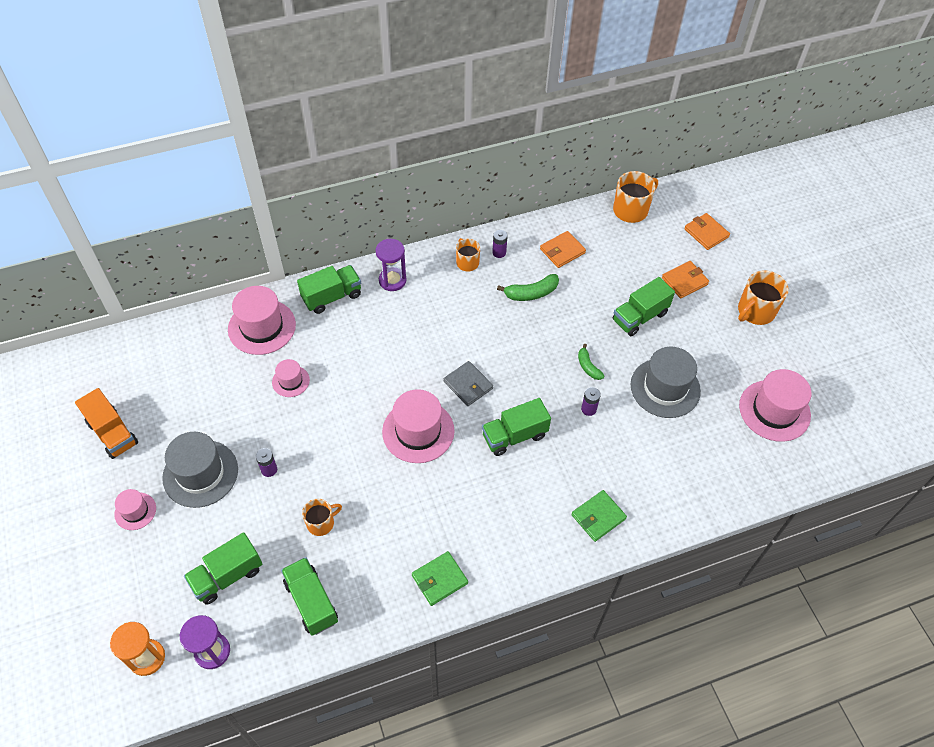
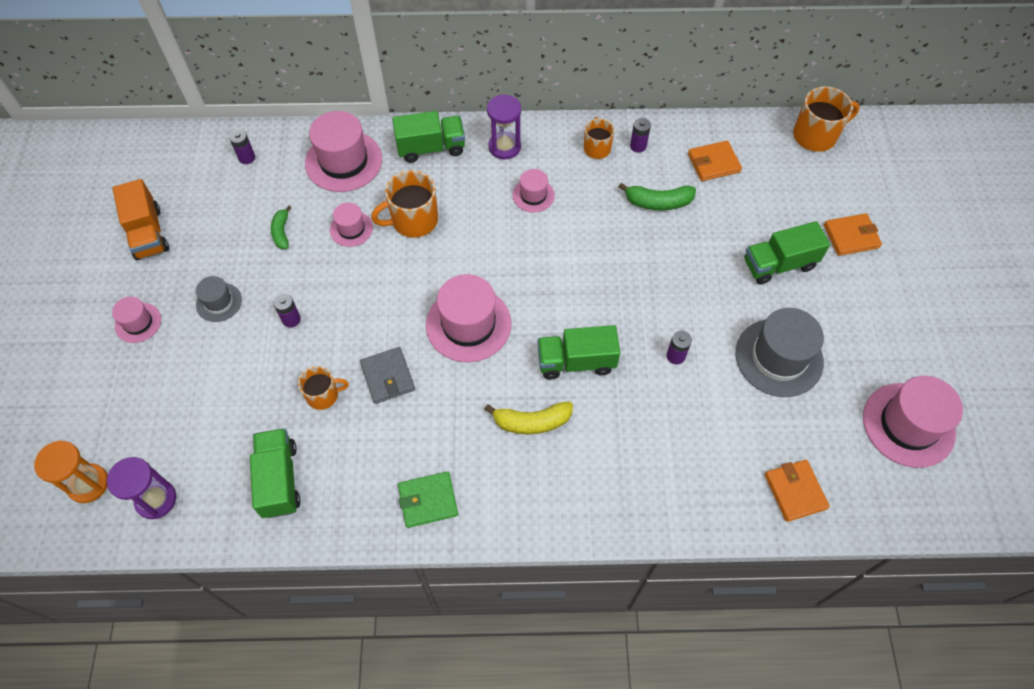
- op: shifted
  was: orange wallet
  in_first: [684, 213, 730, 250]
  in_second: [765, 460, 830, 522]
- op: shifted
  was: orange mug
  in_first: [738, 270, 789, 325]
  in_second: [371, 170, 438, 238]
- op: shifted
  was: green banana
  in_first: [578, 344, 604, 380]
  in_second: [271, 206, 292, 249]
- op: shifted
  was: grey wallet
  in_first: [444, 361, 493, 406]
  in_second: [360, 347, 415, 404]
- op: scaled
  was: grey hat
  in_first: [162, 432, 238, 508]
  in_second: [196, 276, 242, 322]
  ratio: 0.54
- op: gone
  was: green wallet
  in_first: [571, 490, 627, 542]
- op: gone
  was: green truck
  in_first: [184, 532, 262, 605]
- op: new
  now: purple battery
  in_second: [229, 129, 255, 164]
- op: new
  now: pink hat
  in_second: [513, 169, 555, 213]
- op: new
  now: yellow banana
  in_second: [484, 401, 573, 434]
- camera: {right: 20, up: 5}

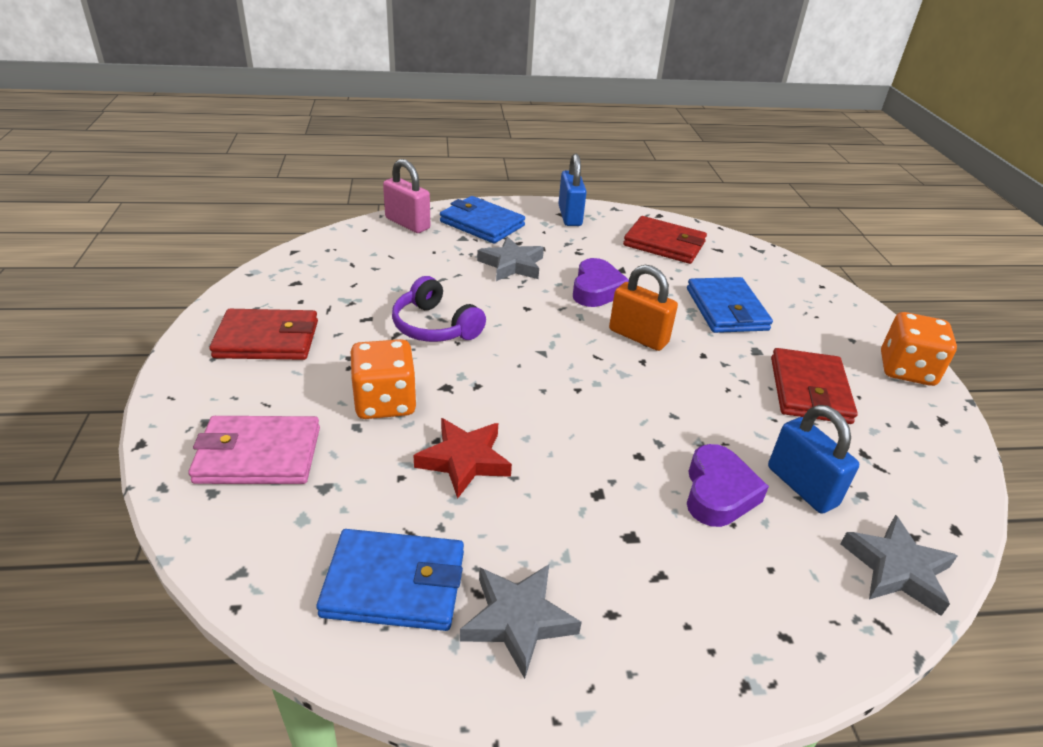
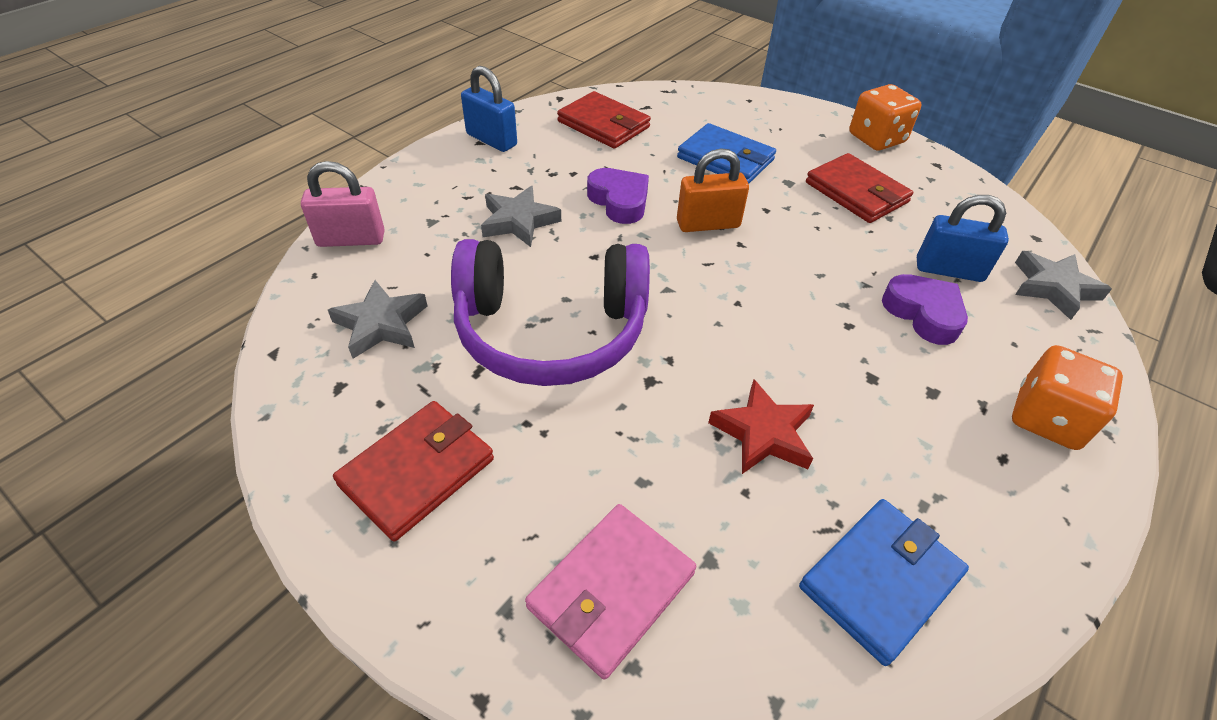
- op: gone
  was: blue wallet
  in_first: [440, 196, 525, 244]
- op: rotated
  was: red wallet
  in_first: [623, 216, 707, 264]
  in_second: [557, 91, 651, 149]
  clockwise: 60
- op: scaled
  was: purple headphones
  in_first: [392, 276, 486, 342]
  in_second: [451, 239, 650, 386]
  ratio: 1.84
- op: shifted
  was: orange dice
  in_first: [351, 339, 417, 419]
  in_second: [1012, 345, 1123, 450]
- op: shifted
  was: grey star
  in_first: [460, 564, 582, 679]
  in_second: [328, 280, 427, 359]
- camera: {right: -45, up: 10}

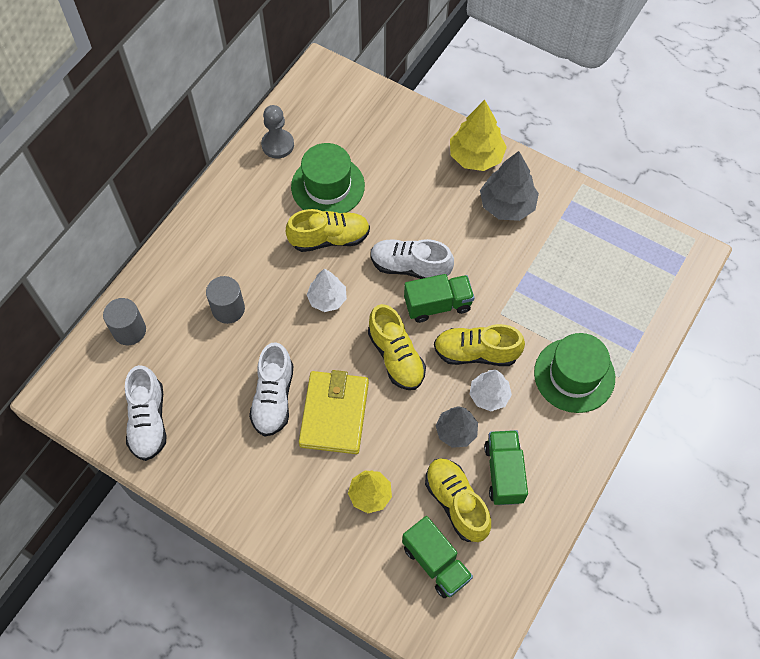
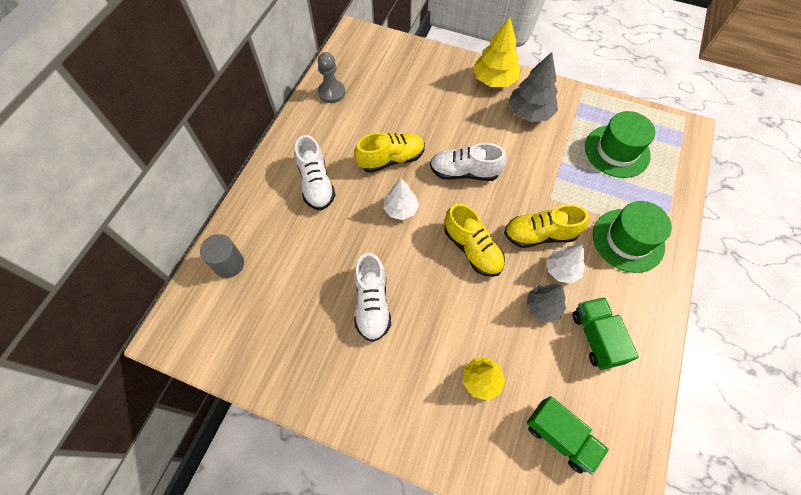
- op: shifted
  was: green hat
  in_first: [291, 143, 365, 213]
  in_second: [585, 111, 655, 178]
- op: gone
  was: green truck
  in_first: [404, 274, 475, 323]
- op: gone
  was: grey cylinder
  in_first: [206, 276, 245, 324]
- op: shifted
  was: white shoe
  in_first: [125, 365, 166, 461]
  in_second: [295, 135, 336, 210]
- op: gone
  was: yellow wallet
  in_first: [299, 370, 369, 454]
- op: gone
  was: yellow shoe
  in_first: [425, 458, 491, 542]
- camera: {right: -10, up: 0}

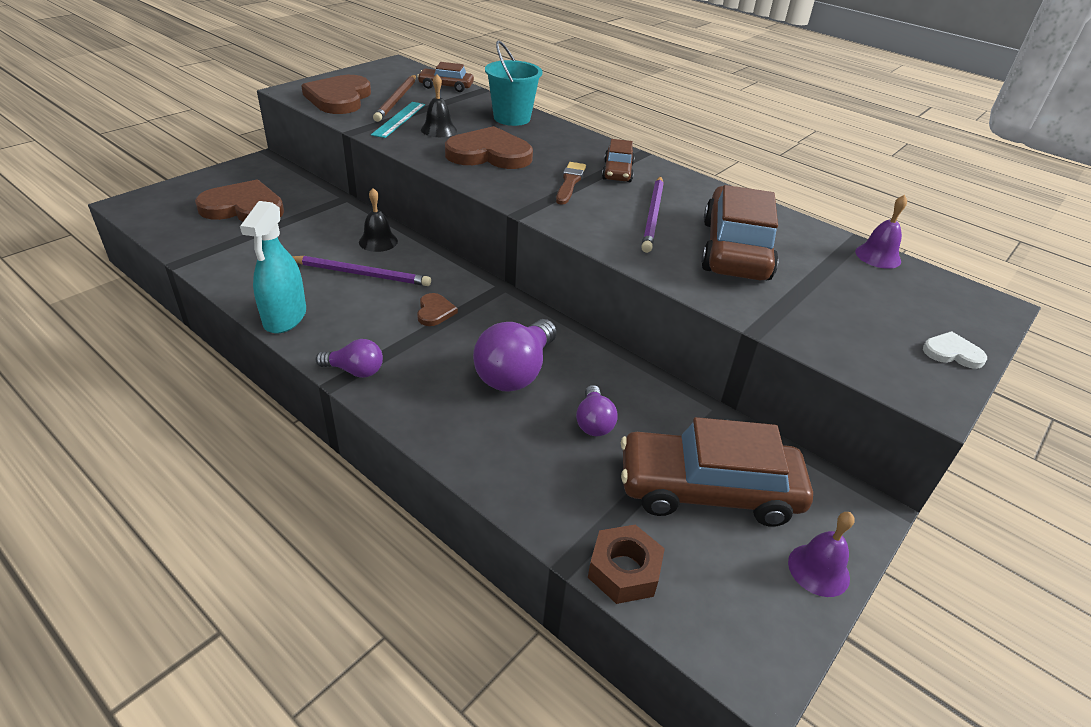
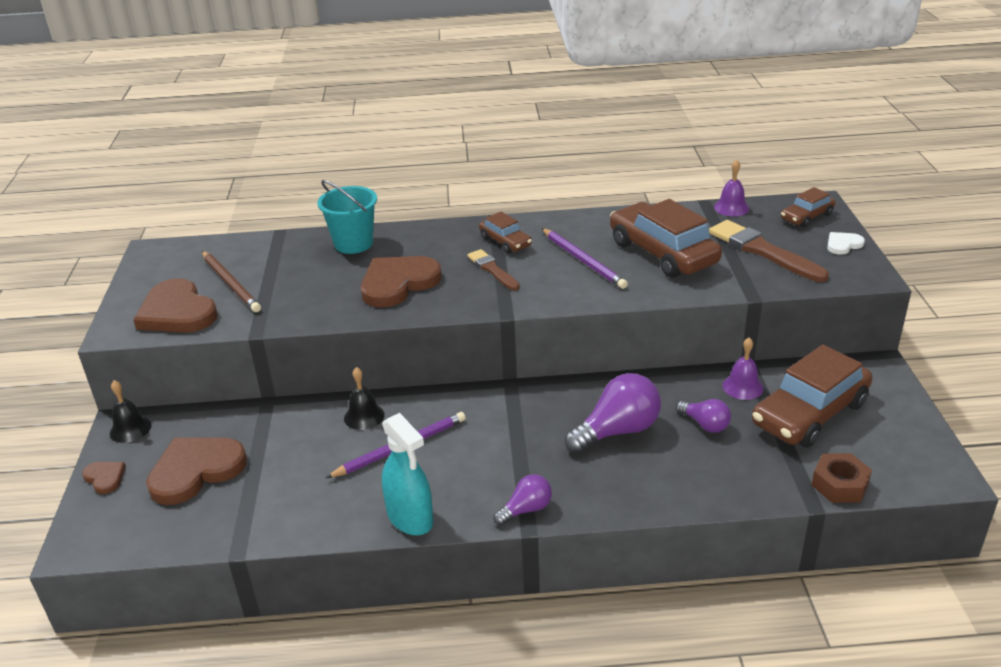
- op: shifted
  was: brown car
  in_first: [417, 62, 474, 92]
  in_second: [781, 187, 836, 228]
- op: shifted
  was: black bell
  in_first: [421, 74, 457, 137]
  in_second: [110, 380, 152, 443]
- op: gone
  was: turquoise ruler
  in_first: [371, 102, 425, 138]
- op: shifted
  was: brown heart
  in_first: [417, 293, 458, 326]
  in_second: [82, 462, 126, 494]
- op: rotated
  was: purple light bulb
  in_first: [473, 319, 557, 392]
  in_second: [565, 373, 661, 453]
  clockwise: -105
- op: shifted
  was: purple bell
  in_first: [788, 512, 855, 597]
  in_second: [723, 337, 764, 400]
- op: new
  now: brown brush
  in_second: [709, 220, 829, 282]
- camera: {right: -40, up: -5}

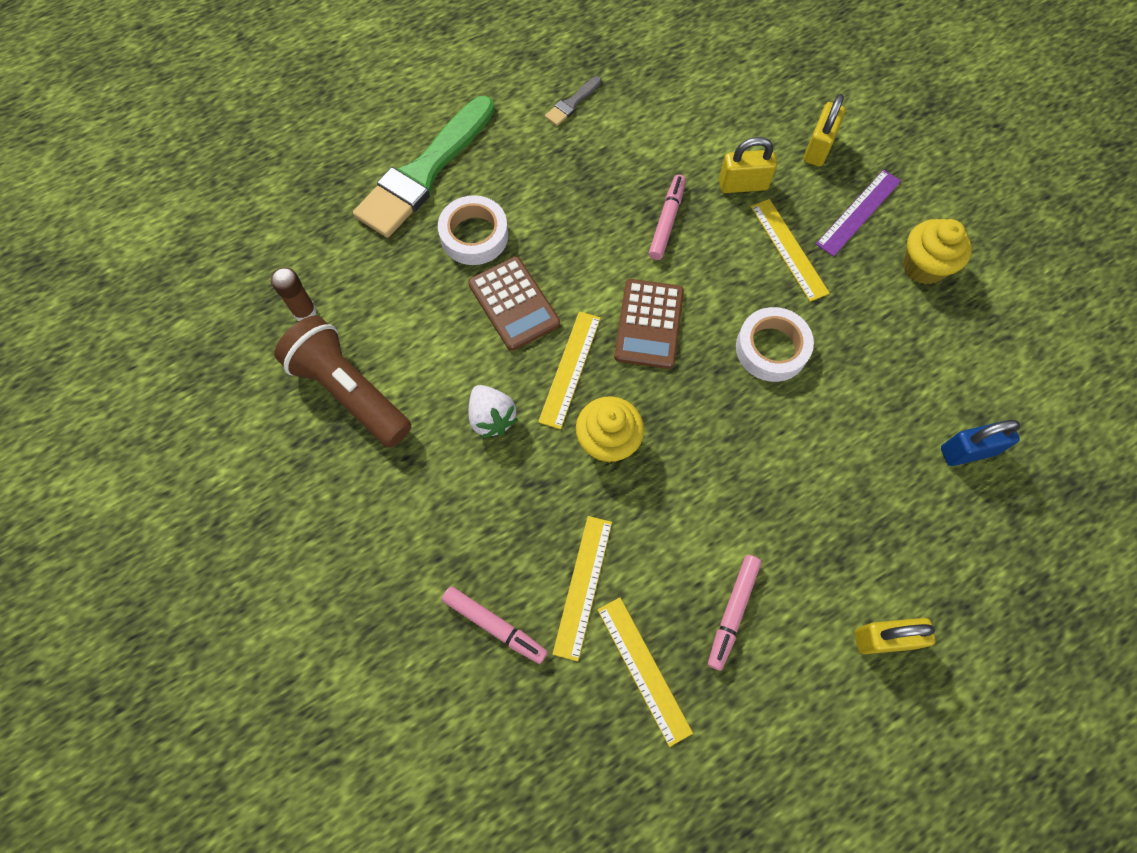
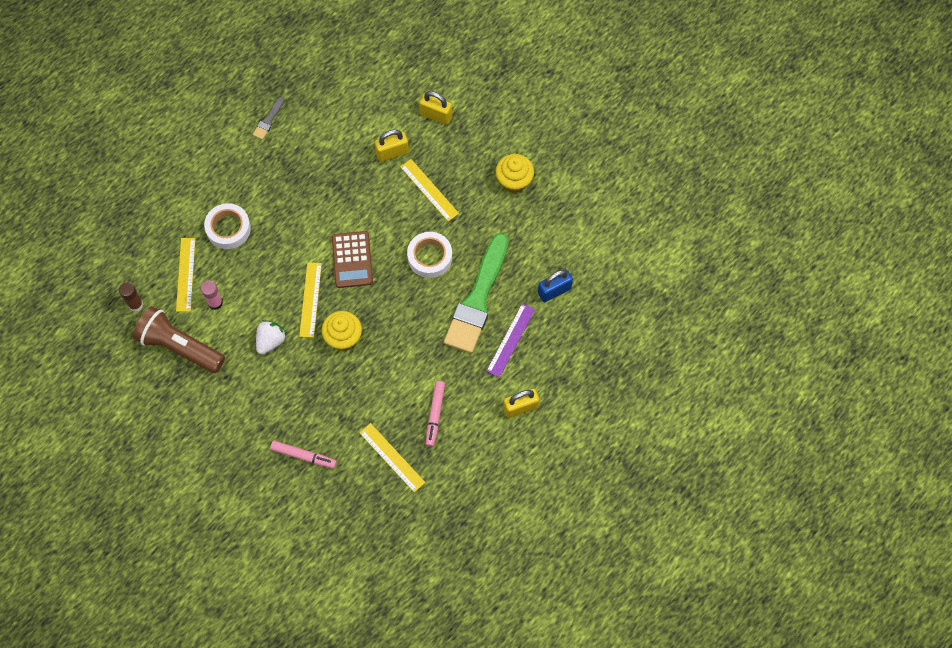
- op: rotated
  was: yellow padlock
  in_first: [804, 94, 845, 167]
  in_second: [419, 91, 453, 125]
  clockwise: -75
- op: shifted
  was: green brush
  in_first: [353, 96, 495, 238]
  in_second: [444, 233, 508, 353]
- op: shifted
  was: purple ruler
  in_first: [816, 170, 901, 256]
  in_second: [487, 303, 535, 377]
- op: gone
  was: pink marker
  in_first: [649, 174, 686, 260]
- op: gone
  was: brown calculator
  in_first: [468, 256, 560, 351]
- op: rotated
  was: white strawberry
  in_first: [469, 385, 518, 438]
  in_second: [256, 320, 286, 355]
  clockwise: -105
- op: shifted
  was: yellow ruler
  in_first: [553, 516, 612, 661]
  in_second: [176, 238, 196, 312]
- op: new
  now: pink glue stick
  in_second: [201, 281, 223, 310]
- camera: {right: -15, up: 0}

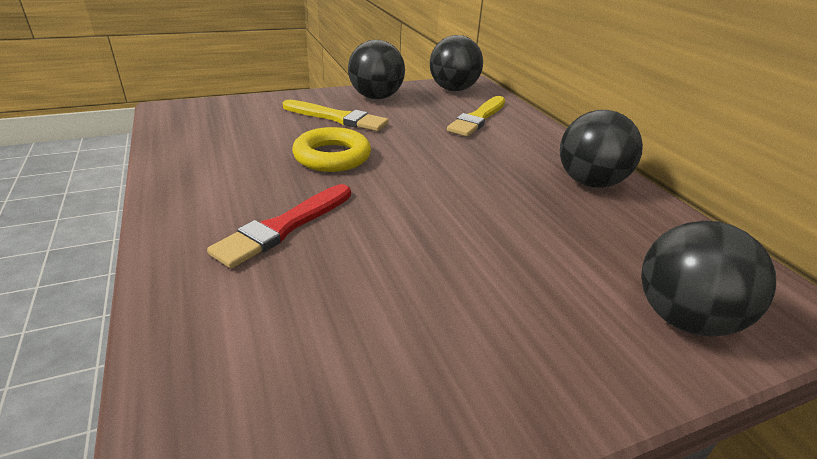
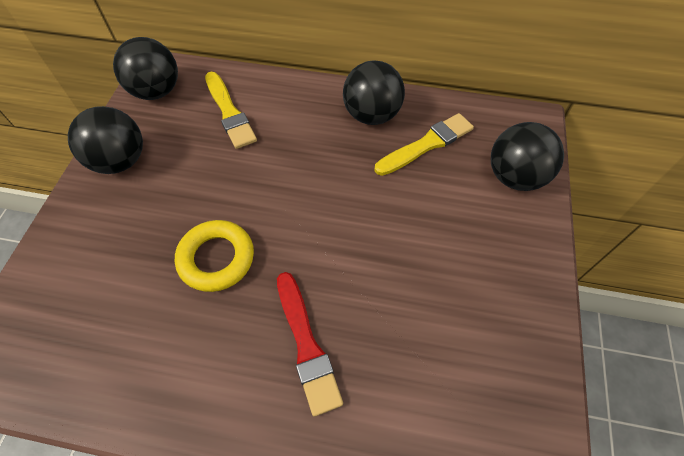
- op: shifted
  was: yellow brush
  in_first: [283, 100, 389, 131]
  in_second: [375, 113, 474, 176]
- camera: {right: -55, up: 25}

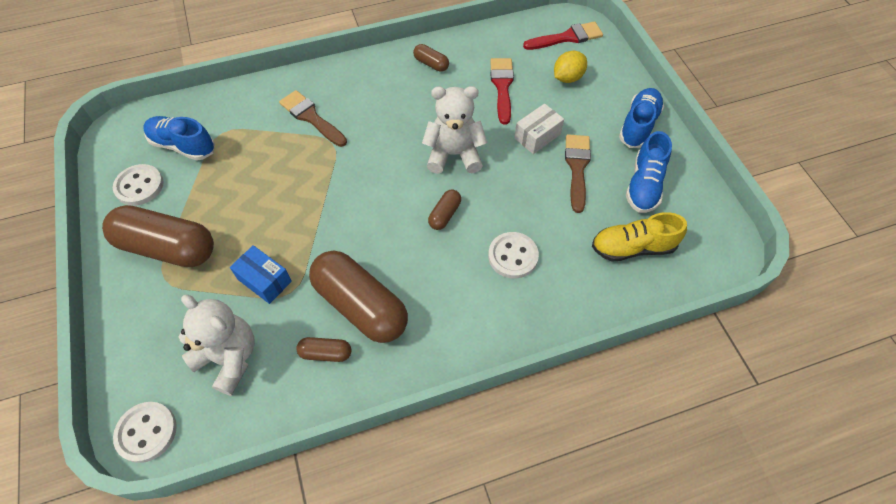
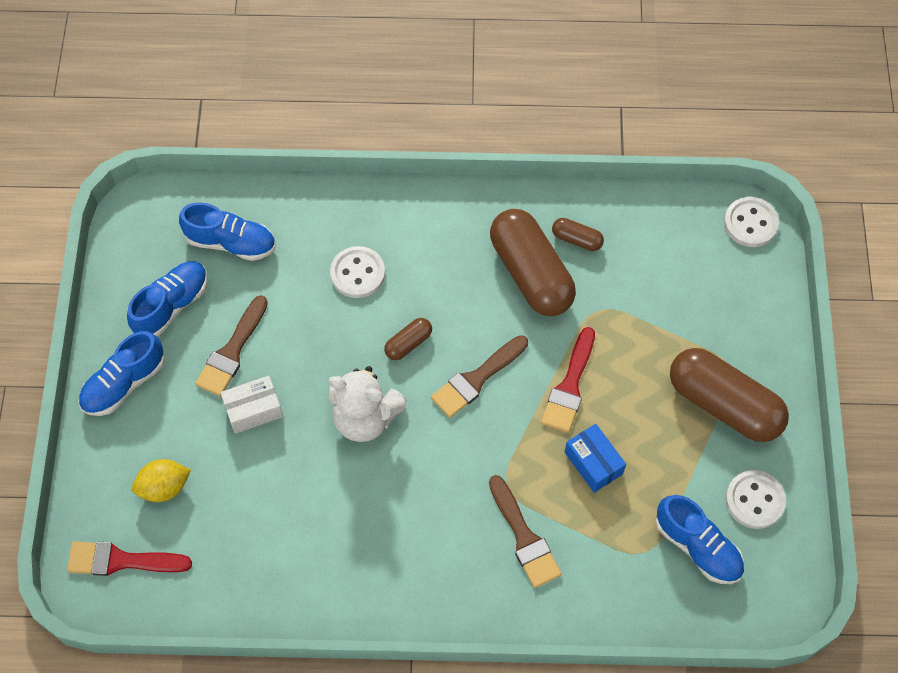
- op: gone
  was: brown capsule
  in_first: [413, 44, 449, 72]
- op: shifted
  was: red brush
  in_first: [490, 58, 514, 124]
  in_second: [541, 327, 595, 433]
- op: repainted
  was: yellow shoe
  now: blue shoe
  in_first: [592, 212, 687, 261]
  in_second: [179, 202, 276, 261]
- op: shifted
  was: blue box
  in_first: [230, 245, 292, 304]
  in_second: [565, 424, 626, 493]
- op: gone
  was: white teddy bear
  in_first: [179, 295, 255, 396]
- op: new
  now: brown brush
  in_second: [431, 335, 528, 418]
- camera: {right: -160, up: 5}

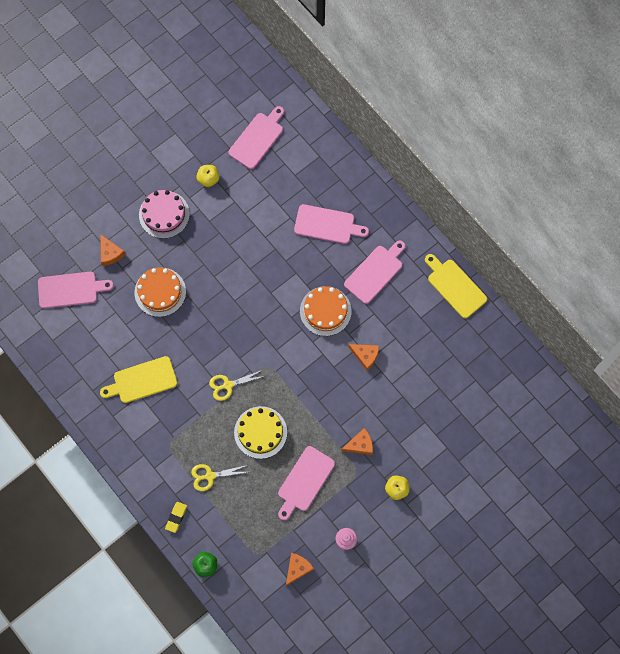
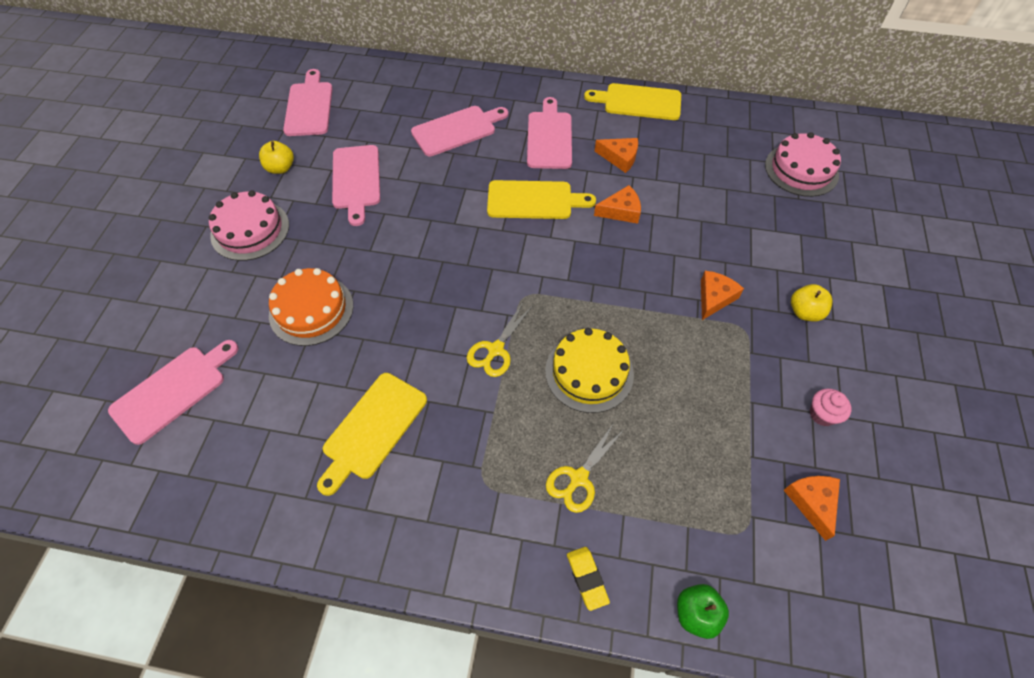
- op: shifted
  was: orange cheese
  in_first: [100, 234, 125, 266]
  in_second: [595, 138, 638, 173]
- op: swapped
  was: orange cake
  now: yellow cutting board
  in_first: [300, 286, 352, 336]
  in_second: [487, 180, 596, 219]
- op: shifted
  was: pink cutting board
  in_first: [278, 446, 335, 520]
  in_second: [332, 145, 380, 226]
- op: new
  now: pink cake
  in_second: [765, 132, 841, 197]
- camera: {right: -40, up: -15}

